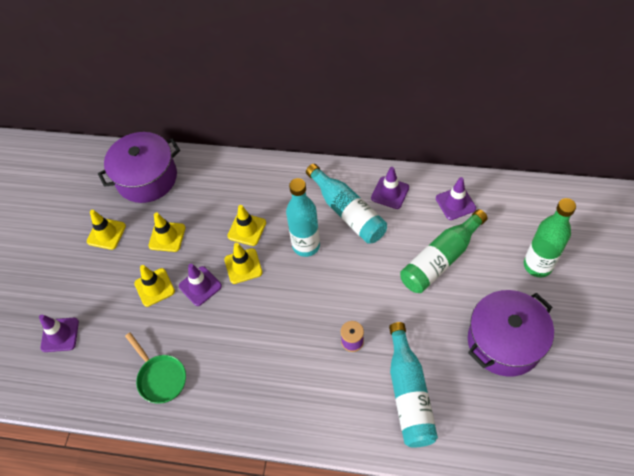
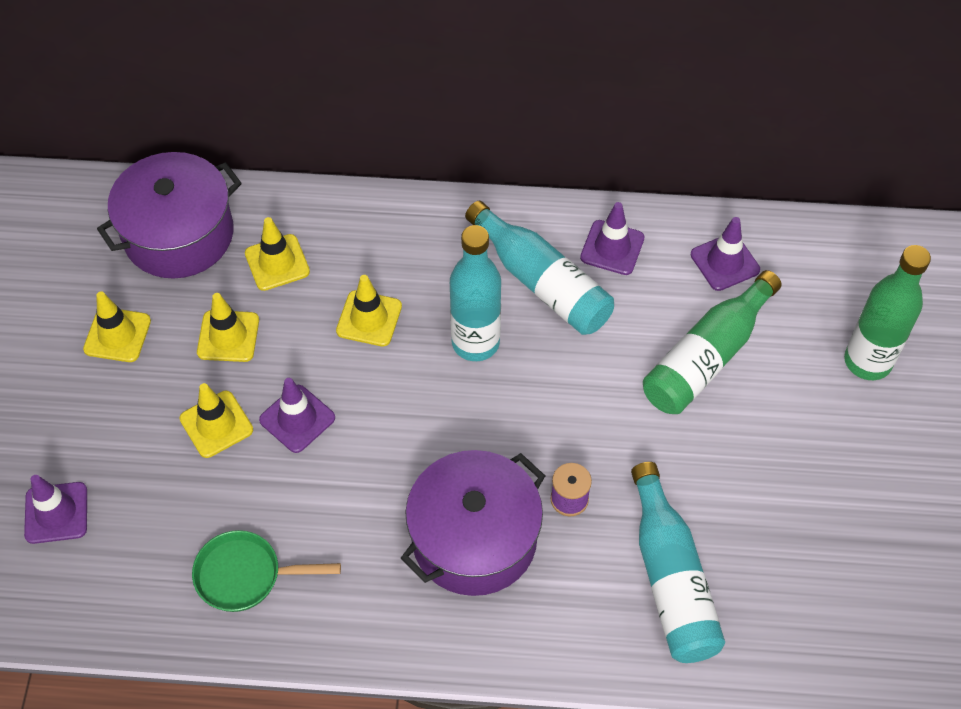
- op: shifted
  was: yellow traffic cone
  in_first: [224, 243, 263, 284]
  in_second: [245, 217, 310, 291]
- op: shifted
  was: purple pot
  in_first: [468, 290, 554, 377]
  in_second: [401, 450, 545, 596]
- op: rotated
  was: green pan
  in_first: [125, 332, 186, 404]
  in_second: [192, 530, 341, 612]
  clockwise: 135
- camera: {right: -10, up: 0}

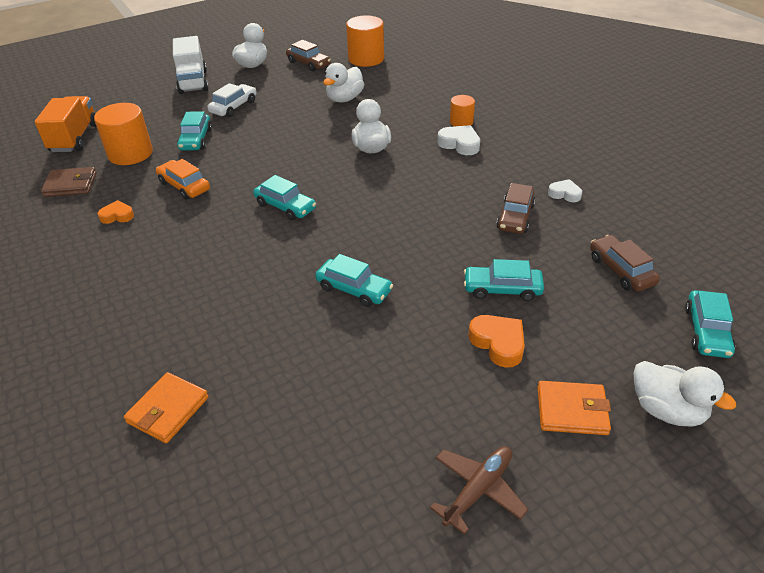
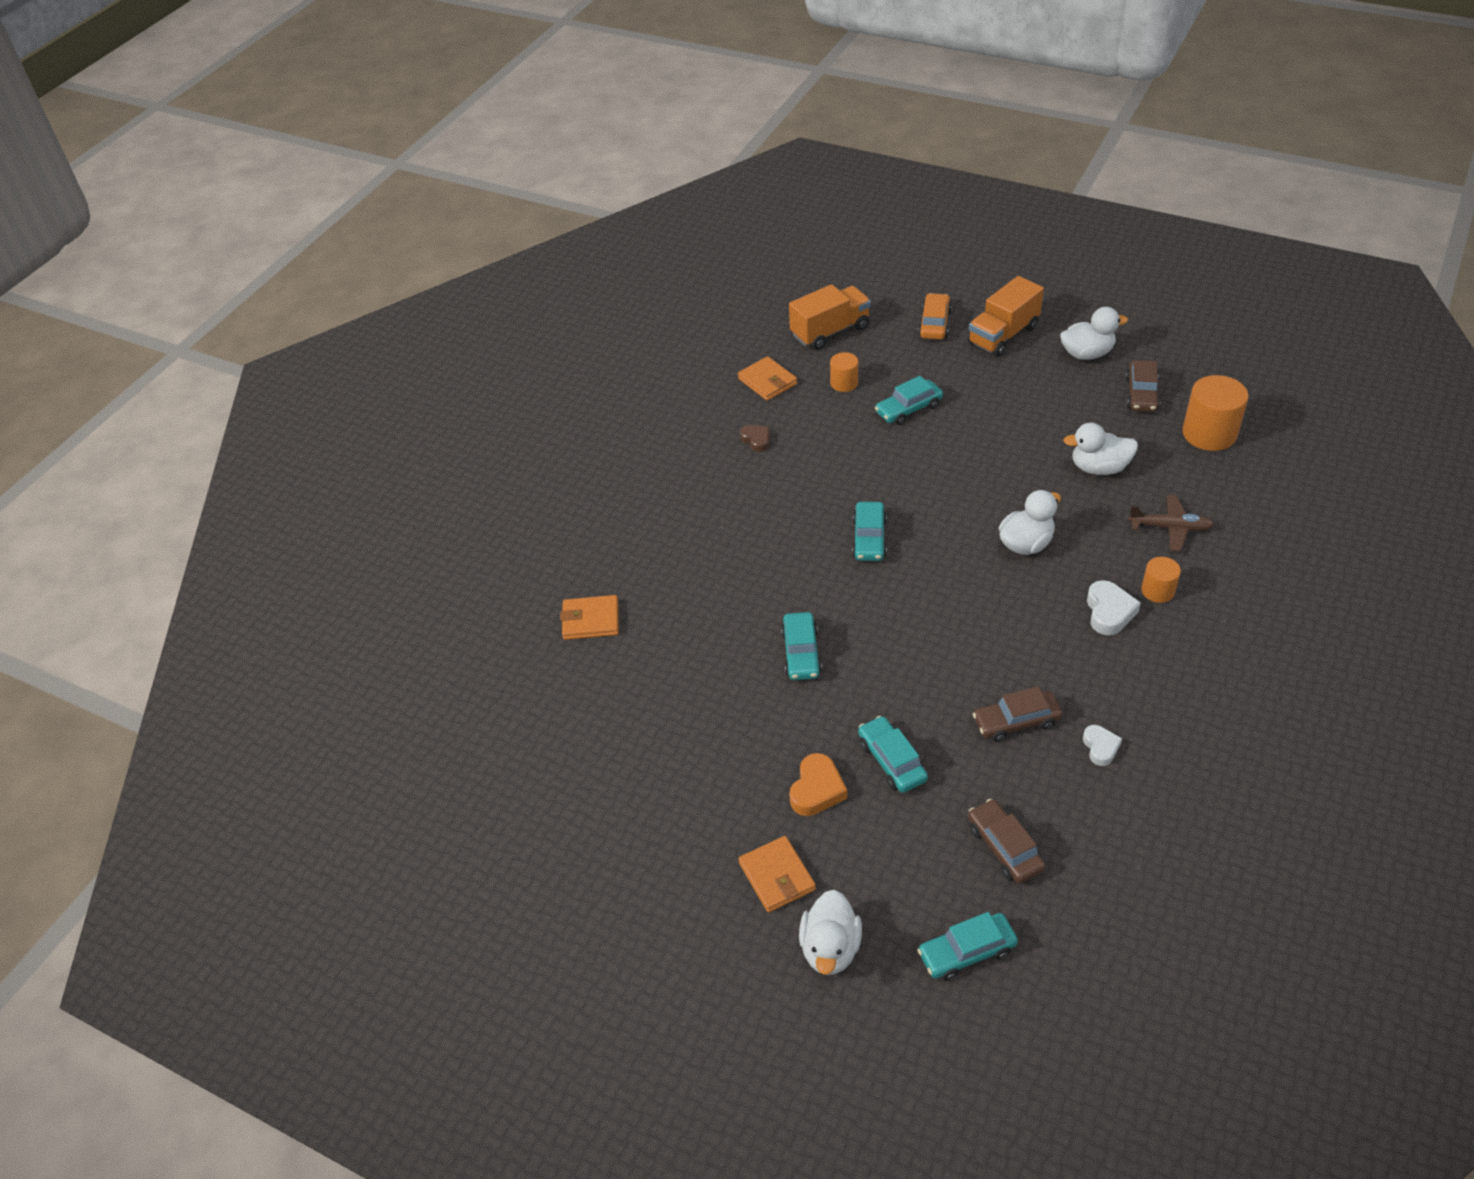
- op: repainted
  was: white truck
  now: orange truck
  in_first: [173, 36, 208, 94]
  in_second: [968, 276, 1044, 357]
- op: gone
  was: white car
  in_first: [207, 83, 256, 117]
- op: scaled
  was: orange cylinder
  in_first: [94, 103, 153, 165]
  in_second: [830, 352, 858, 392]
  ratio: 0.56
- op: shifted
  was: orange car
  in_first: [156, 159, 210, 200]
  in_second: [918, 293, 952, 340]
- op: repainted
  was: brown wallet
  now: orange wallet
  in_first: [41, 167, 97, 197]
  in_second: [738, 356, 797, 401]
- op: repainted
  was: orange heart
  now: brown heart
  in_first: [98, 200, 134, 224]
  in_second: [740, 425, 770, 452]
- op: rotated
  was: brown car
  in_first: [590, 235, 660, 292]
  in_second: [968, 799, 1046, 884]
  clockwise: -60
- op: shifted
  was: brown plane
  in_first: [430, 446, 528, 535]
  in_second: [1128, 495, 1214, 551]
- camera: {right: 60, up: 5}

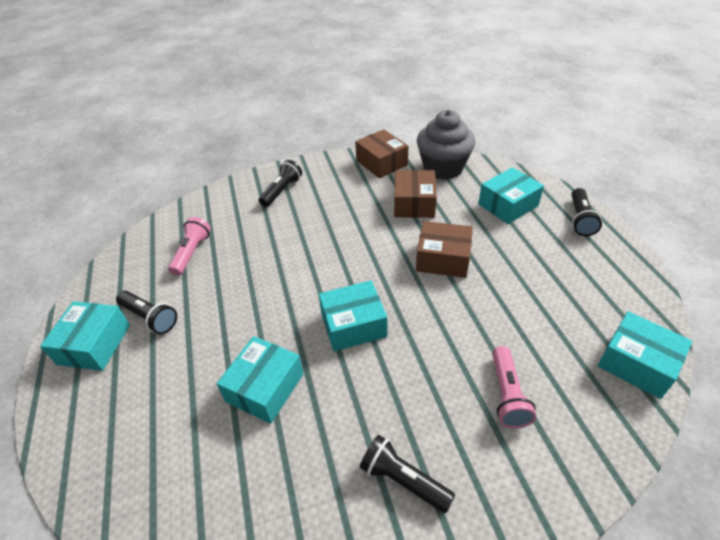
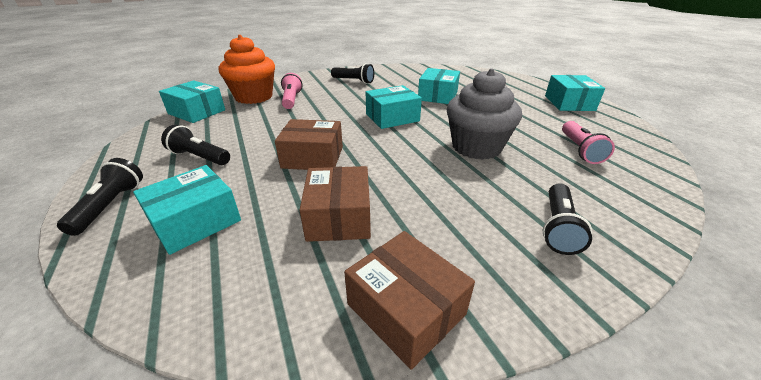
- op: shifted
  was: grey cupcake
  in_first: [417, 110, 475, 180]
  in_second: [447, 68, 522, 160]
- op: shifted
  was: black flashlight
  in_first: [116, 291, 177, 334]
  in_second: [161, 125, 230, 165]
- op: new
  now: orange cupcake
  in_second: [219, 35, 275, 104]
- camera: {right: 170, up: -10}

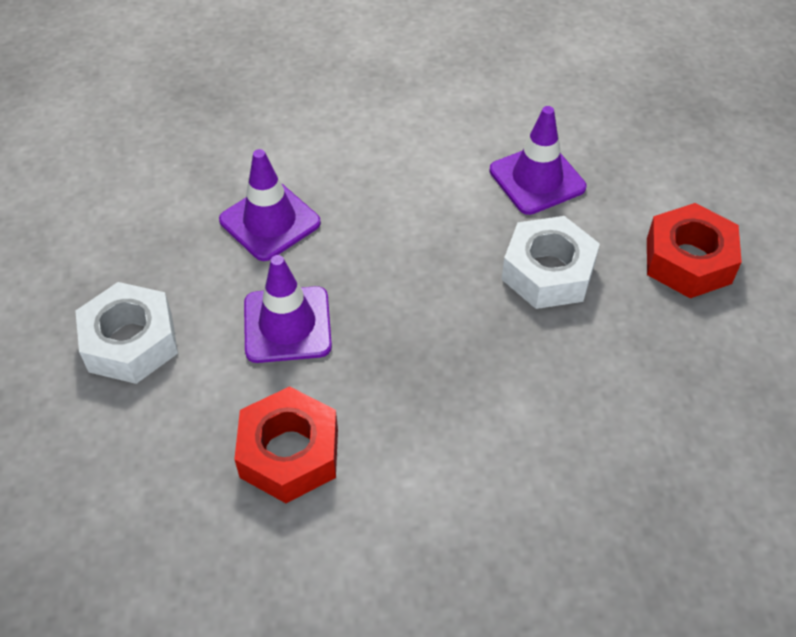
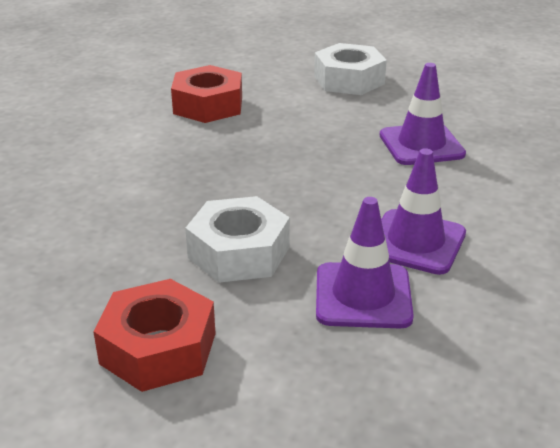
- op: shifted
  was: purple traffic cone
  in_first: [244, 255, 332, 363]
  in_second: [381, 148, 466, 275]
- camera: {right: 120, up: -20}

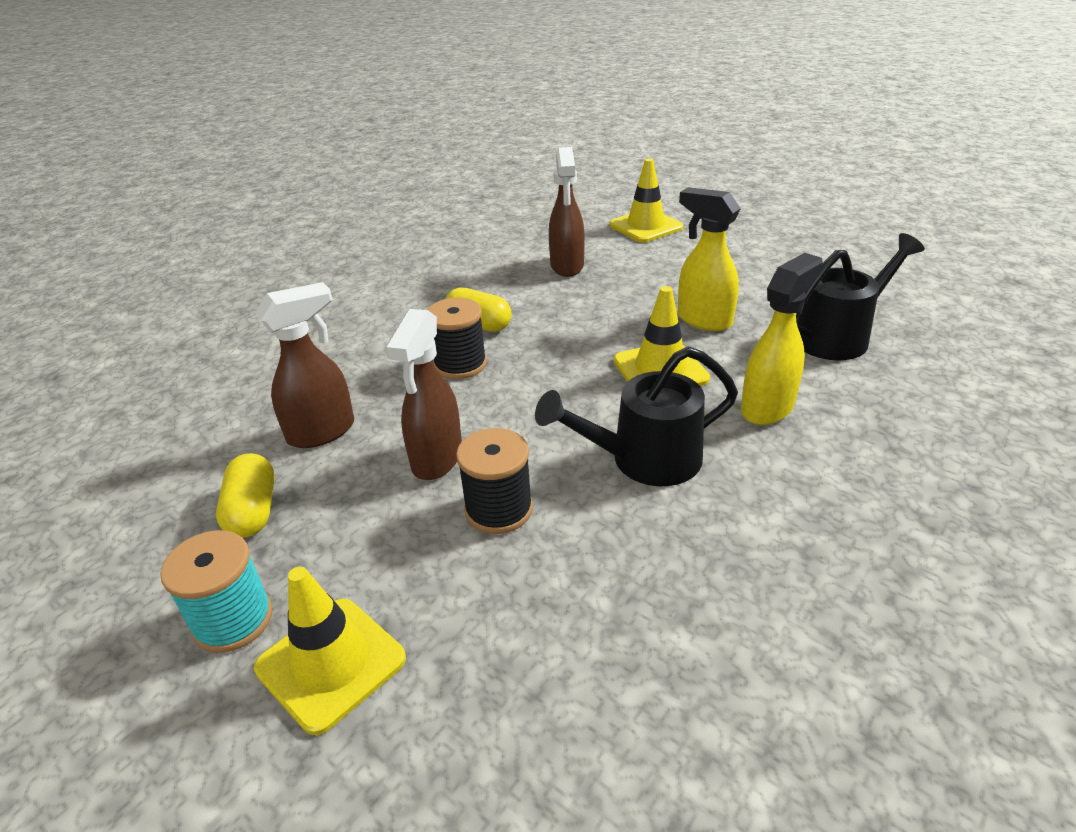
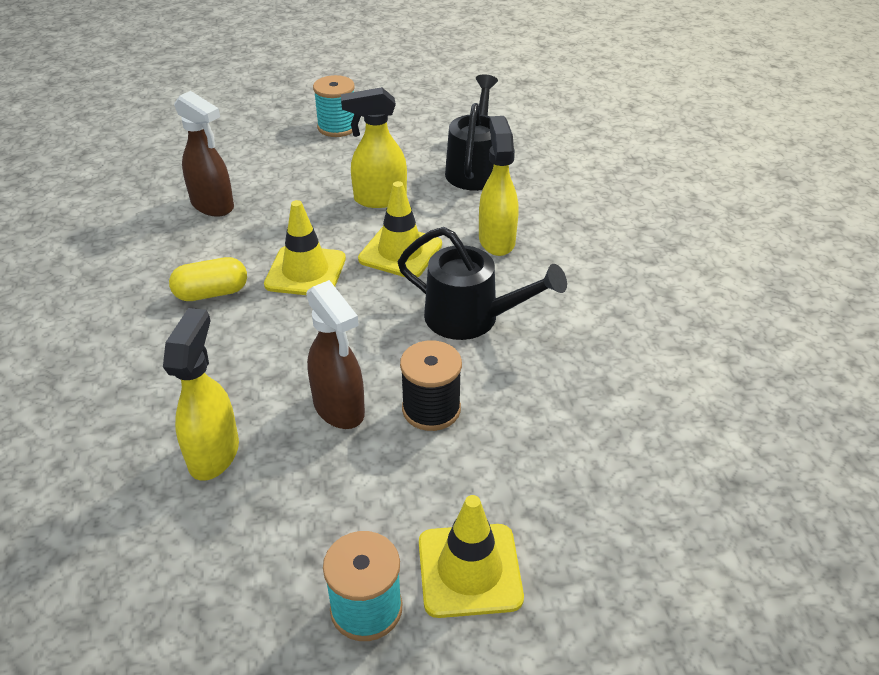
- op: shifted
  was: yellow traffic cone
  in_first: [610, 158, 683, 243]
  in_second: [264, 200, 346, 295]
- op: repainted
  was: brown spray bottle
  now: yellow spray bottle
  in_first: [255, 282, 354, 448]
  in_second: [163, 308, 239, 481]
- op: gone
  was: black spool
  in_first: [427, 298, 487, 379]
- op: rotated
  was: black watering can
  in_first: [535, 346, 738, 486]
  in_second: [397, 227, 567, 340]
  clockwise: -90
- op: gone
  was: yellow capsule
  in_first: [216, 453, 275, 538]
- op: new
  now: turquoise spool
  in_second: [313, 75, 355, 137]
- camera: {right: -50, up: 5}

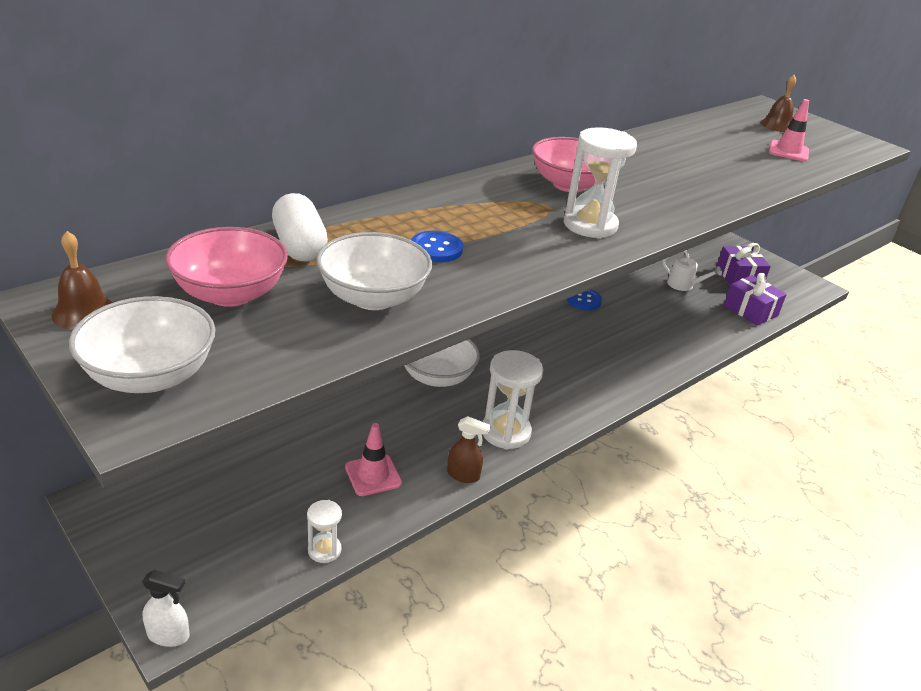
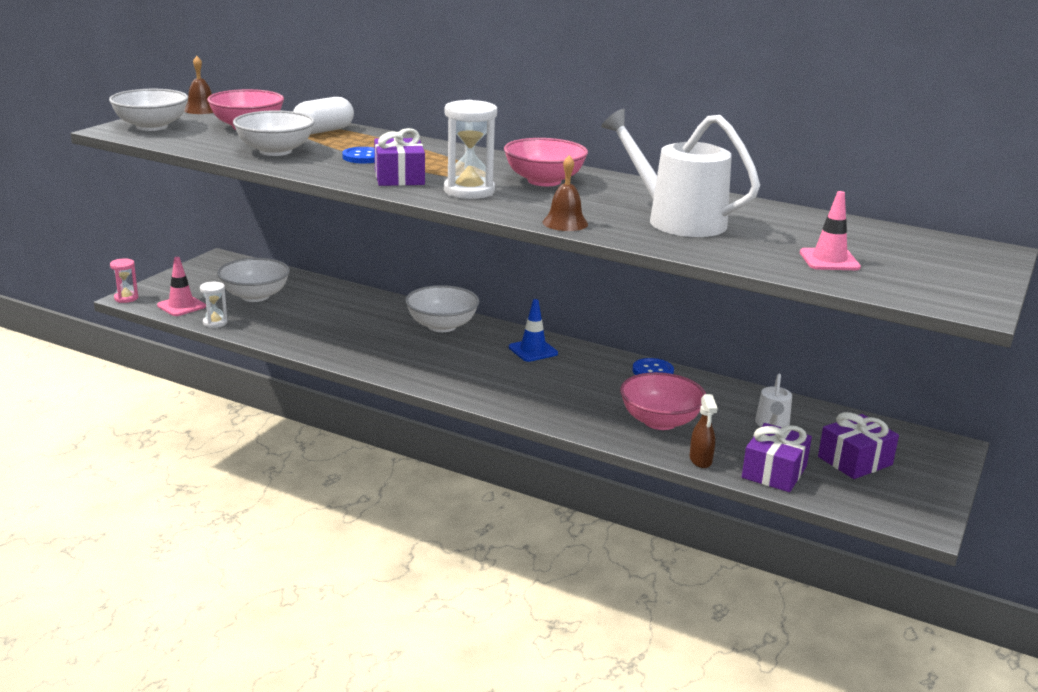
- op: shifted
  was: brown bell
  in_first: [760, 75, 796, 132]
  in_second: [543, 155, 588, 231]
- op: gone
  was: white hourglass
  in_first: [482, 350, 544, 450]
- op: shifted
  was: brown spray bottle
  in_first: [447, 416, 491, 483]
  in_second: [690, 394, 718, 468]
- op: shifted
  was: pink traffic cone
  in_first: [345, 423, 402, 496]
  in_second: [157, 257, 206, 316]
- op: swapped
  was: white spray bottle
  now: pink hourglass
  in_first: [142, 570, 190, 647]
  in_second: [110, 258, 138, 303]
- op: new
  now: white watering can
  in_second: [601, 109, 760, 237]
- op: new
  now: purple gift
  in_second: [374, 128, 425, 186]
- op: new
  now: white bowl
  in_second: [217, 258, 290, 302]
- op: new
  now: blue traffic cone
  in_second: [509, 299, 558, 362]
- op: new
  now: pink bowl
  in_second: [620, 372, 706, 430]
- camera: {right: 70, up: -10}

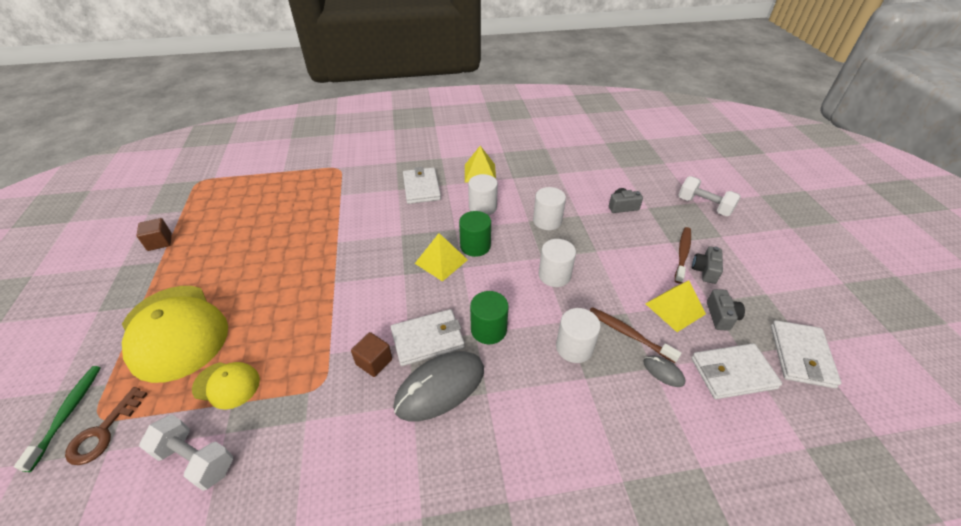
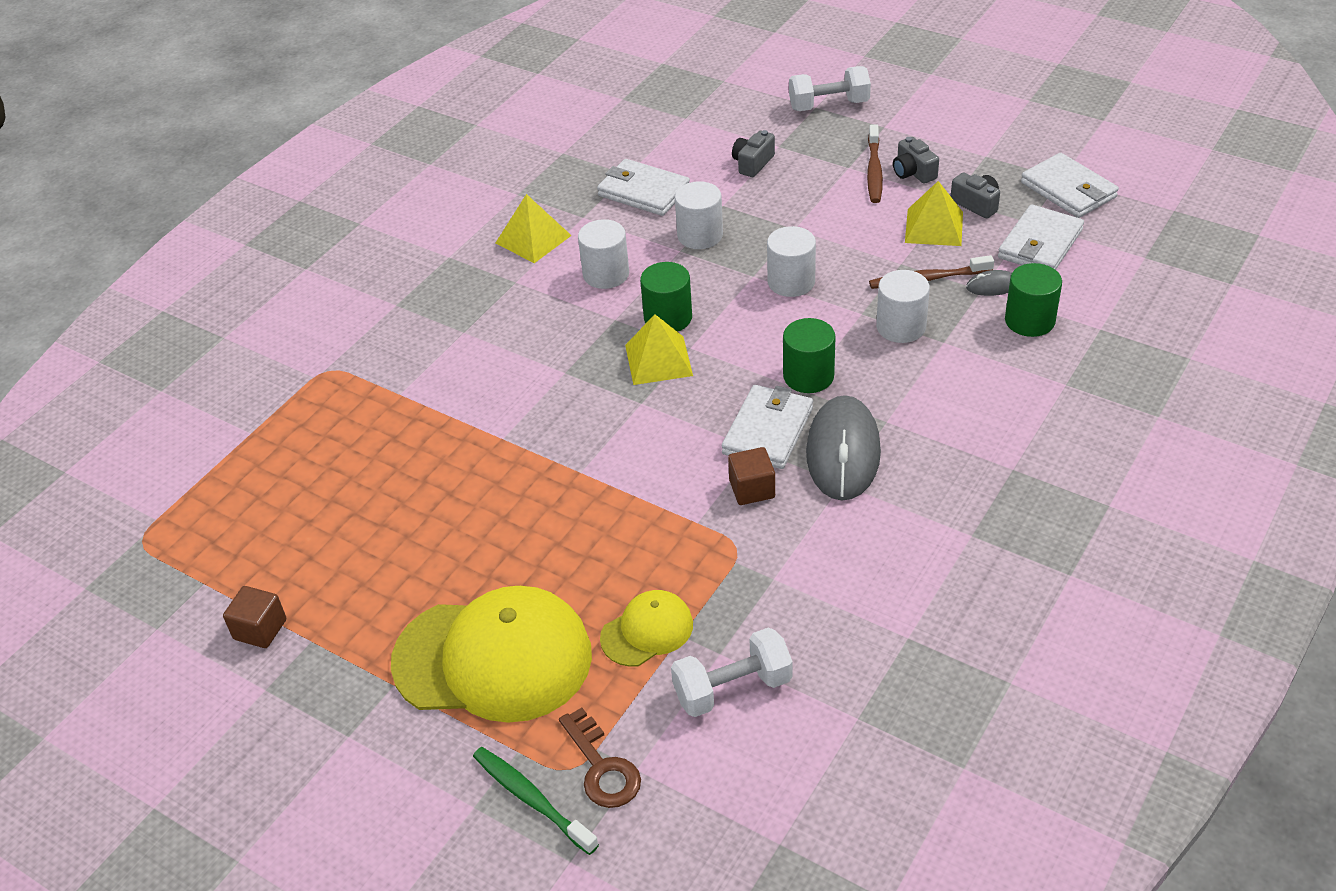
- op: shifted
  was: white wallet
  in_first: [403, 167, 441, 204]
  in_second: [597, 159, 690, 216]
- op: rotated
  was: brown toothbrush
  in_first: [675, 227, 691, 284]
  in_second: [867, 124, 883, 203]
  clockwise: -150
- op: new
  now: green cylinder
  in_second: [1005, 263, 1062, 337]
- camera: {right: -45, up: 0}

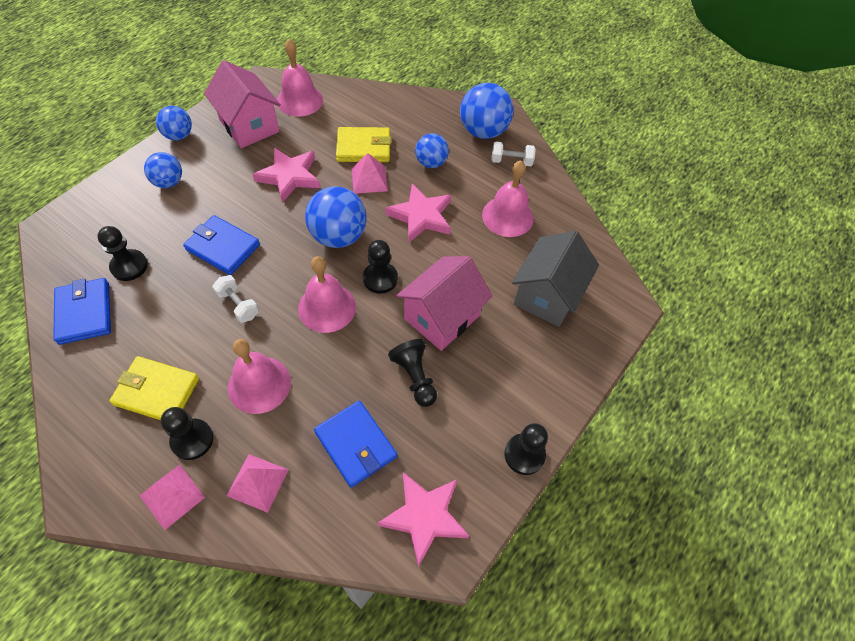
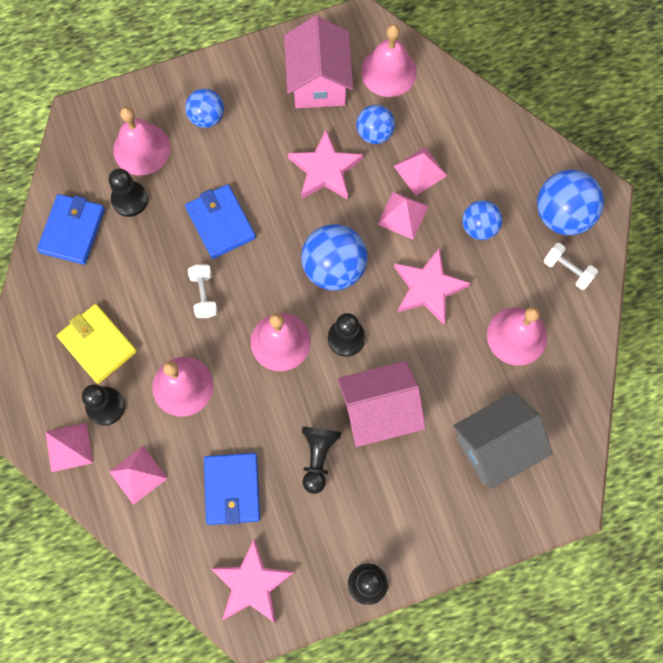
- op: shifted
  was: blue ball
  in_first: [156, 106, 192, 140]
  in_second: [356, 105, 395, 144]
- op: swapped
  was: yellow wallet
  now: pink pyramid
  in_first: [336, 127, 391, 162]
  in_second: [394, 147, 447, 196]
- op: new
  now: pink bell
  in_second: [113, 107, 170, 175]
- camera: {right: 35, up: 15}

